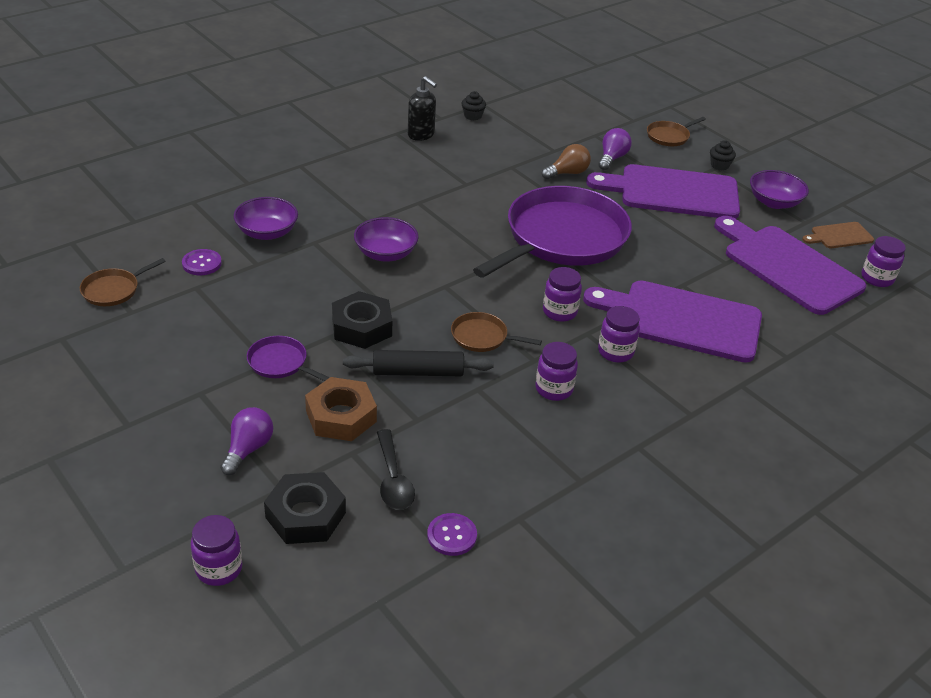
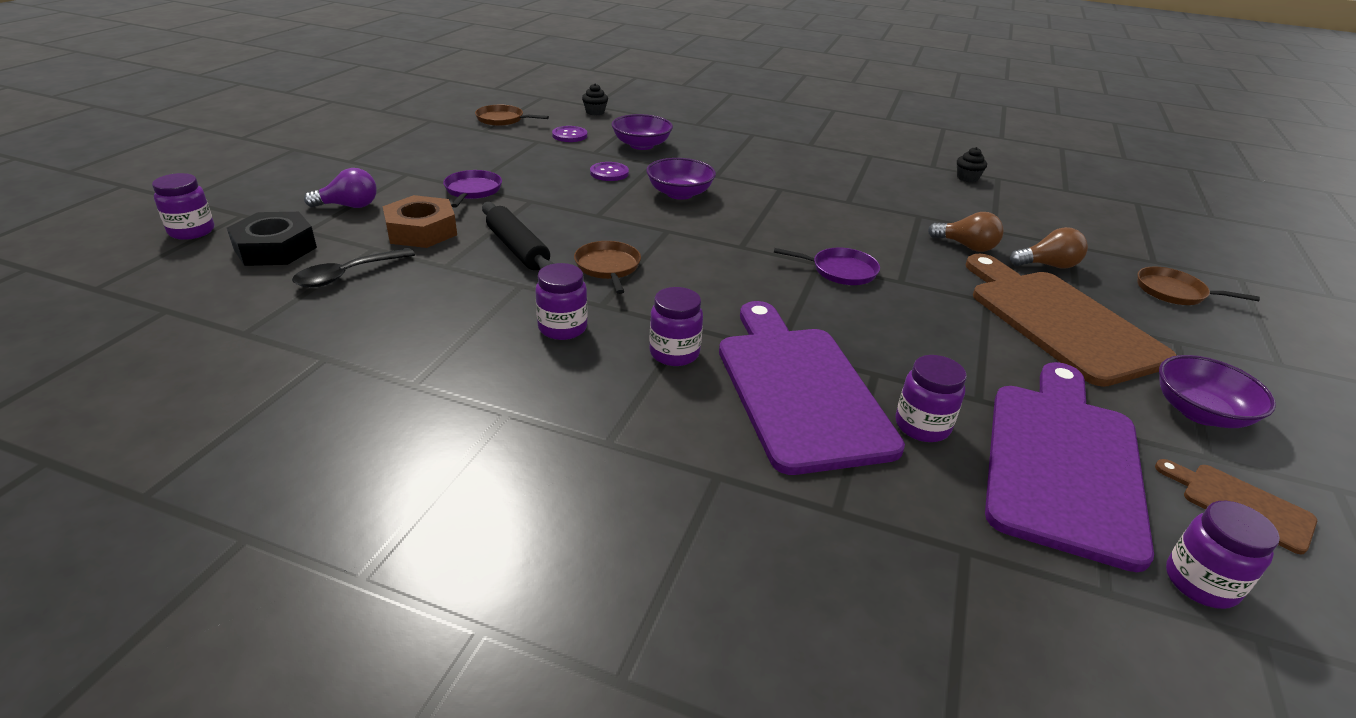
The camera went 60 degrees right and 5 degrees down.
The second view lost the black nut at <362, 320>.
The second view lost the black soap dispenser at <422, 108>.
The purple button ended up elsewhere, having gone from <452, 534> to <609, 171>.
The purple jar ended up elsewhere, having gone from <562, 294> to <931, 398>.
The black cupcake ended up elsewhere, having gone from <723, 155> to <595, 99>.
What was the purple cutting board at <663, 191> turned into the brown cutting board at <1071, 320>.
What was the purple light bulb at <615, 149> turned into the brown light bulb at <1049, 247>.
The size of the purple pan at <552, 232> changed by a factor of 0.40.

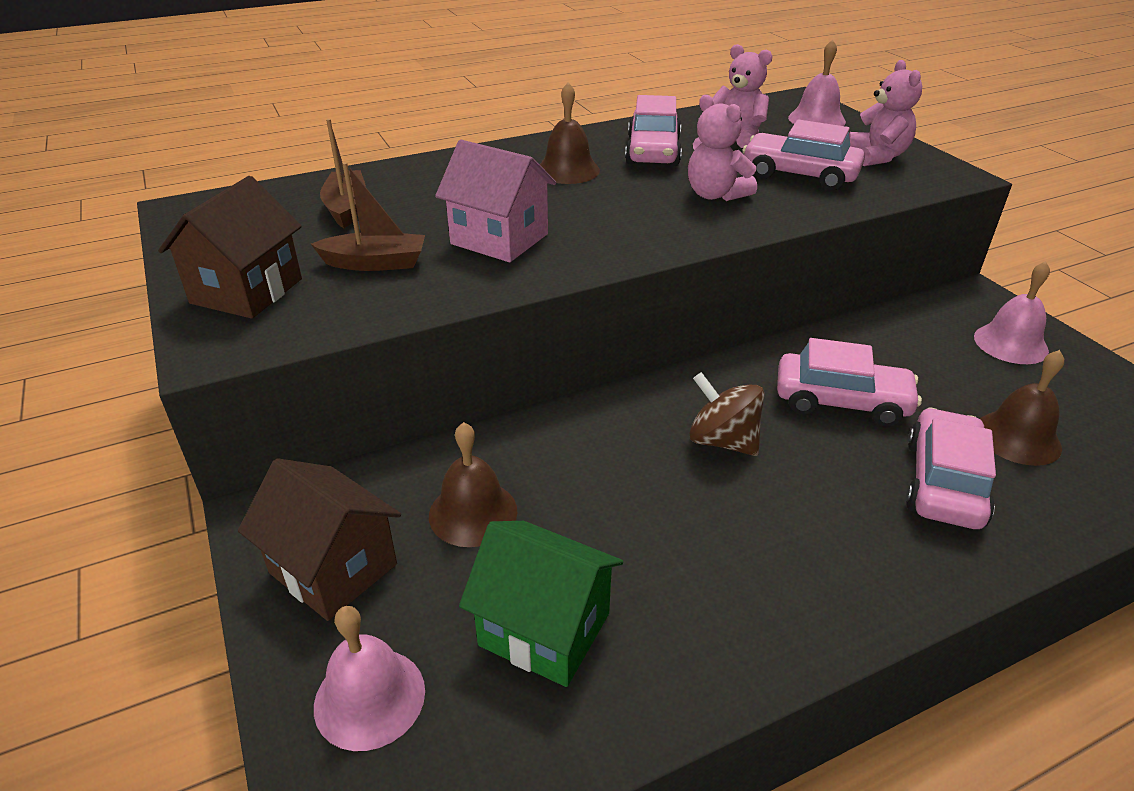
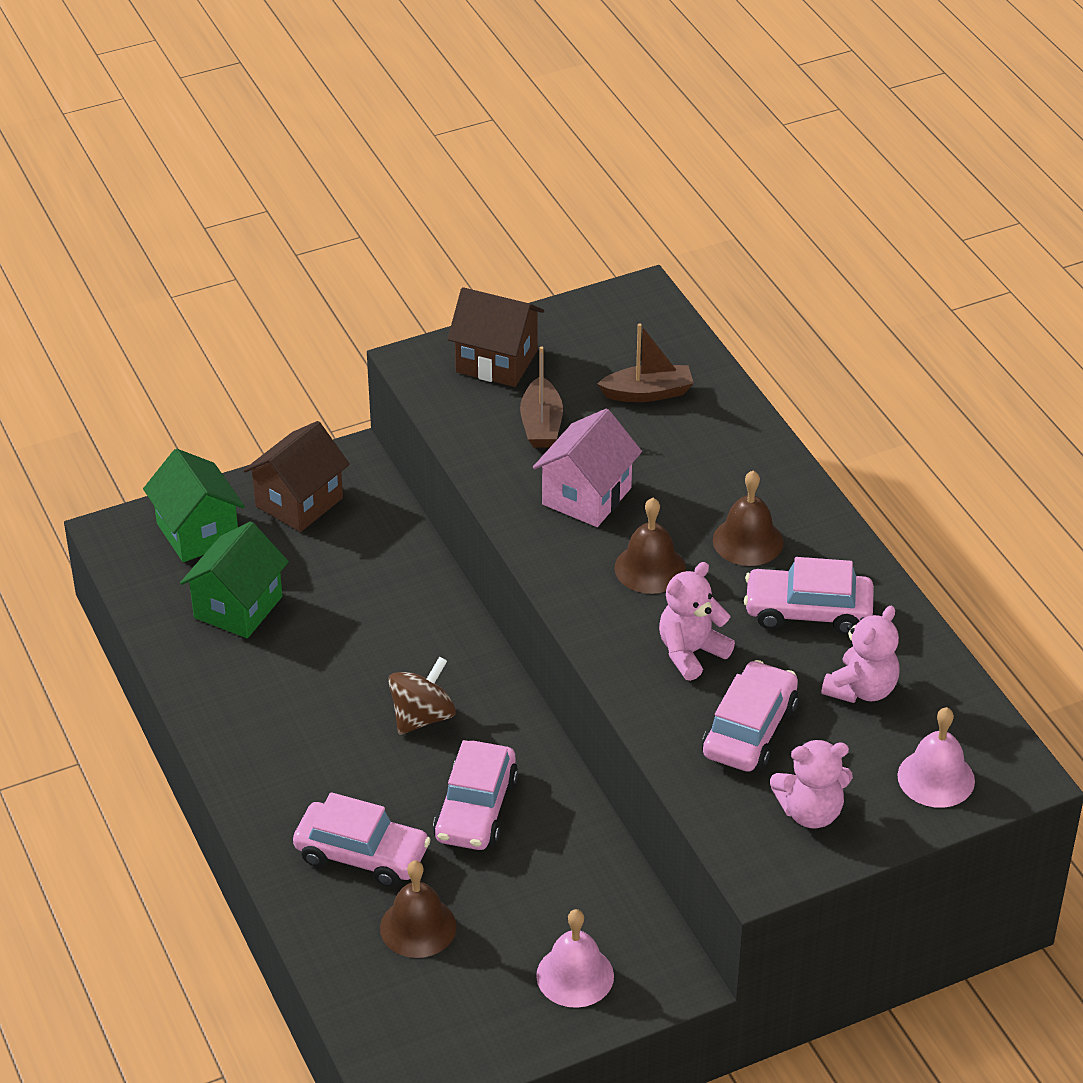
The camera went 90 degrees right and 5 degrees up.
The brown bell ended up elsewhere, having gone from <473, 484> to <650, 546>.
Where the pink bell stood at <369, 678>, the green house came to stand at <194, 505>.

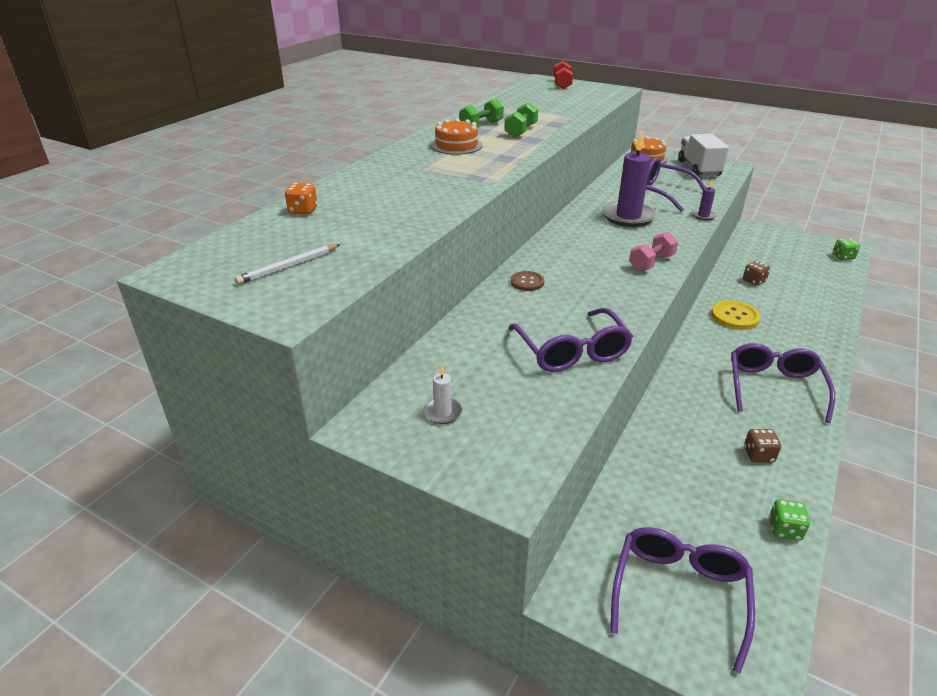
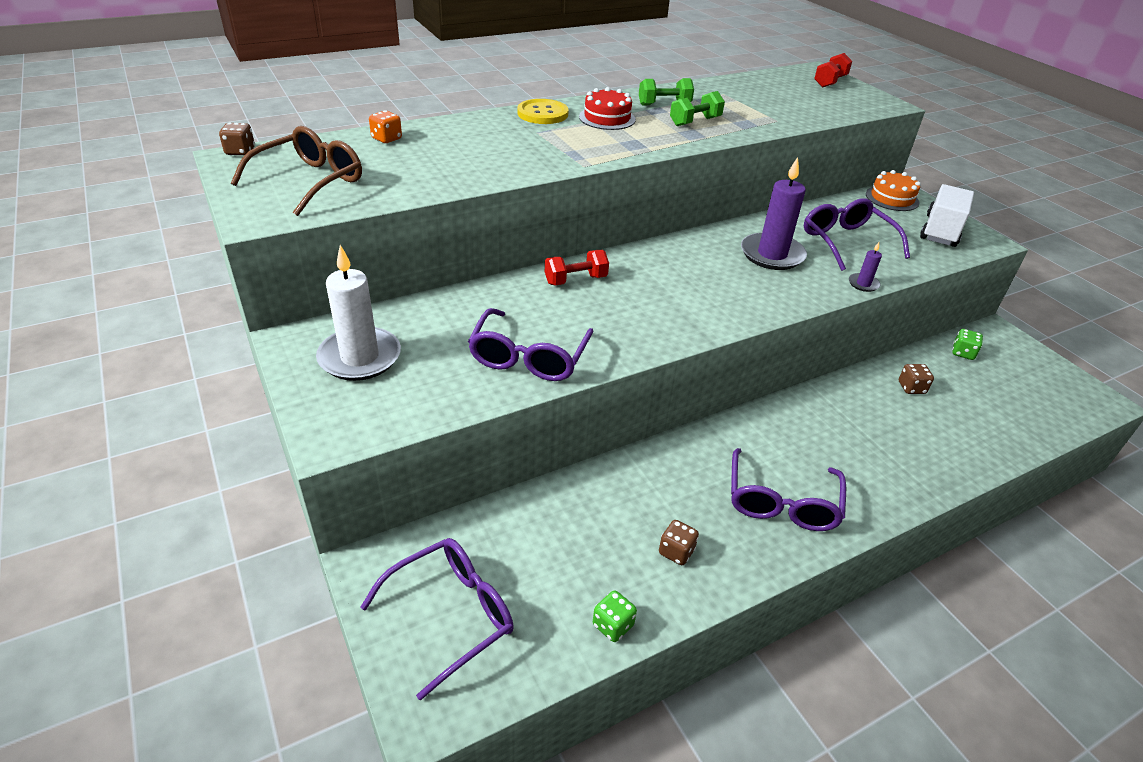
The camera went 30 degrees right and 5 degrees up.
The second view lost the pink dumbbell at <653, 251>.
The second view gained the brown dice at <237, 139>.
The yellow button ended up elsewhere, having gone from <736, 315> to <543, 111>.
The green dice ended up elsewhere, having gone from <846, 249> to <967, 344>.
Where the white pencil stood at <287, 264>, the brown glasses came to stand at <296, 171>.
Where the brown button stood at <527, 281>, the red dumbbell came to stand at <577, 267>.
What was the orange cake at <457, 136> turned into the red cake at <607, 108>.
The purple glasses at <783, 383> ended up facing another way, 150 degrees clockwise from before.
The size of the white candle at <443, 394> changed by a factor of 2.20.

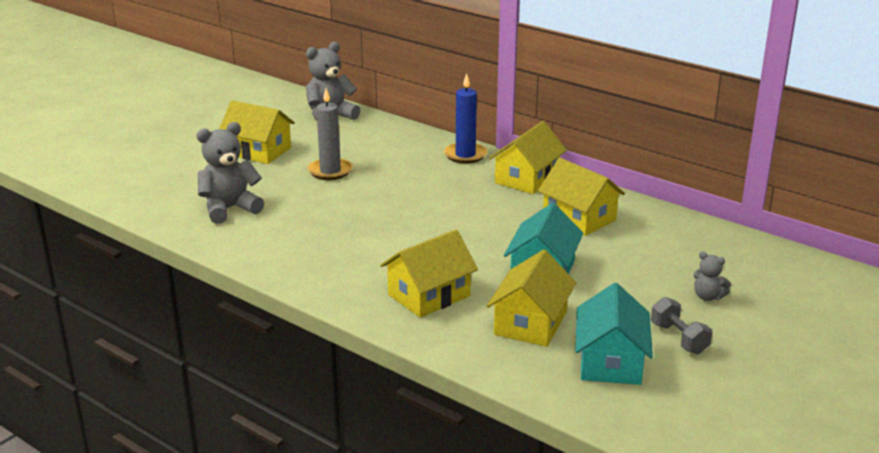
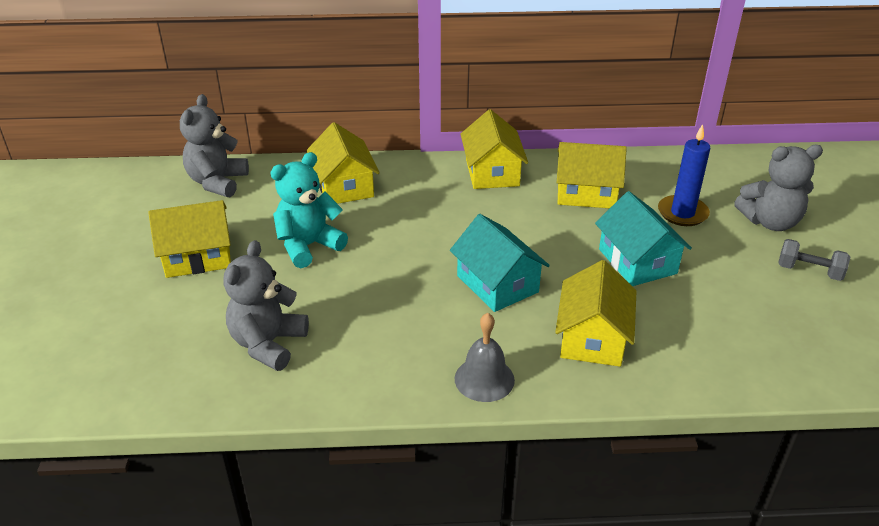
The camera went 40 degrees left and 10 degrees up.
The second view gained the grey bell at <485, 357>.
The blue candle ended up elsewhere, having gone from <465, 118> to <684, 175>.
The yellow house ended up elsewhere, having gone from <531, 298> to <343, 163>.
The turquoise house ended up elsewhere, having gone from <614, 334> to <500, 263>.
Where the grey candle stood at <330, 134>, the turquoise teddy bear came to stand at <309, 210>.
The size of the grey teddy bear at <712, 276> changed by a factor of 1.94.

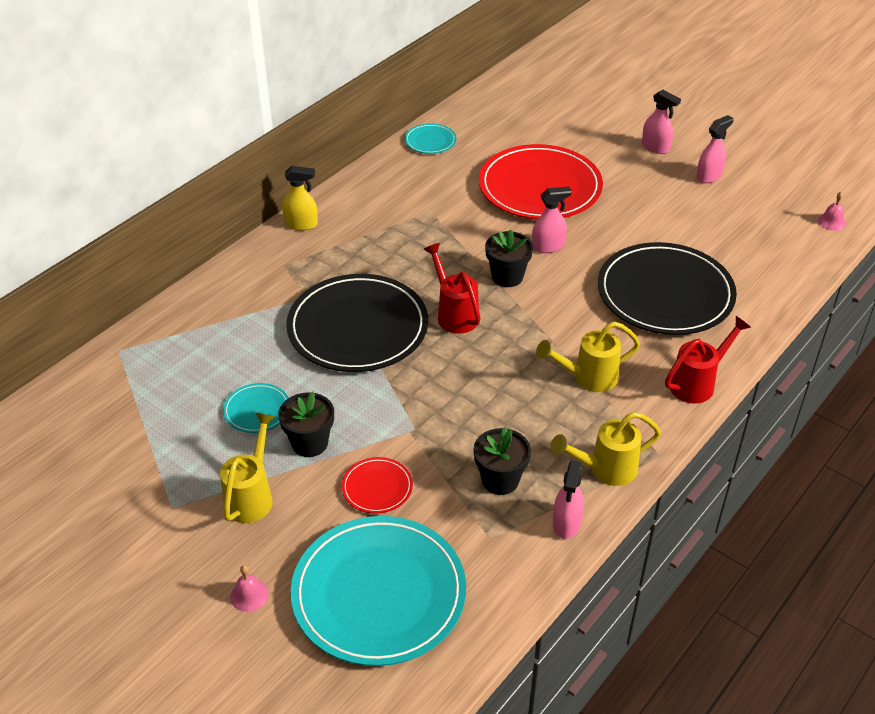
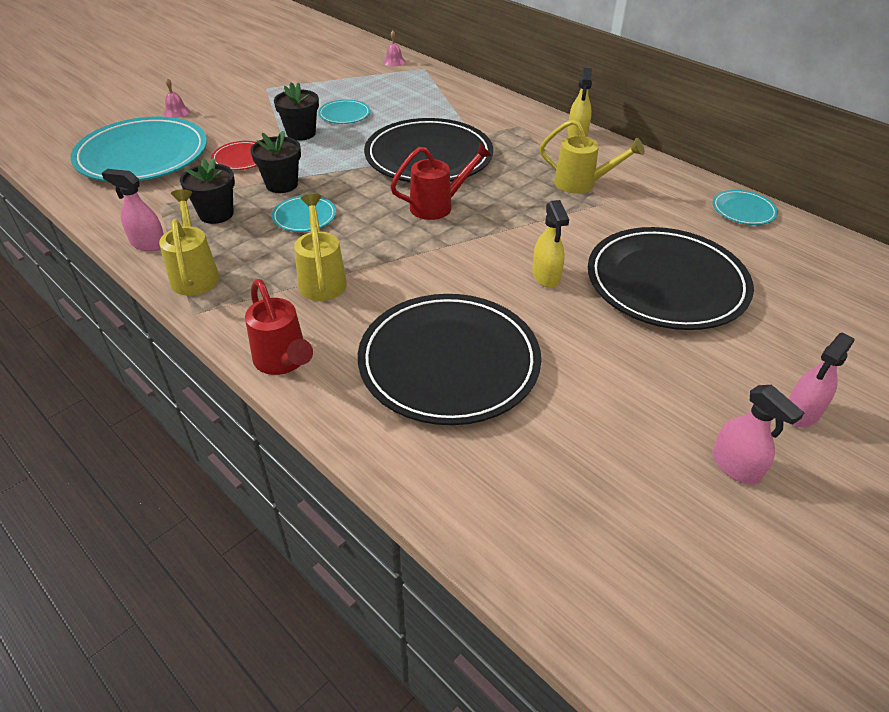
The camera went 95 degrees right and 0 degrees up.
The second view gained the turquoise plate at <304, 214>.
The yellow watering can ended up elsewhere, having gone from <248, 468> to <592, 156>.
The black flower pot ended up elsewhere, having gone from <509, 258> to <275, 162>.
The pink bell ended up elsewhere, having gone from <832, 211> to <394, 48>.
What was the red plate at <541, 182> turned into the black plate at <671, 278>.
What was the pink spray bottle at <552, 219> turned into the yellow spray bottle at <550, 244>.

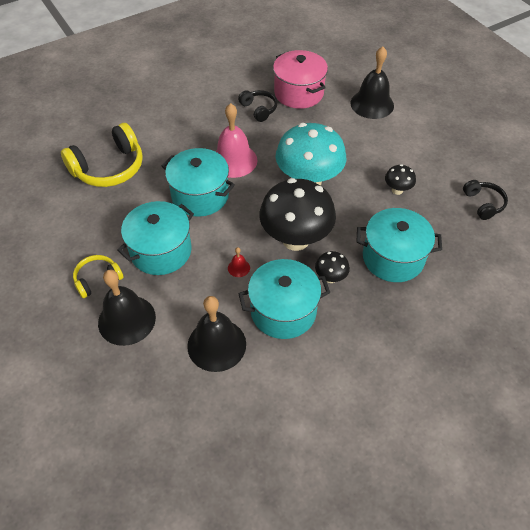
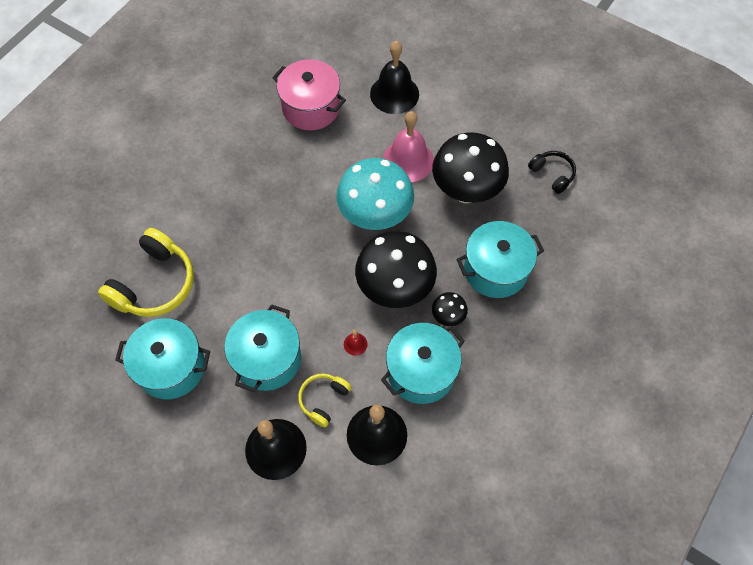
The camera went 25 degrees left and 10 degrees up.
The second view lost the black headphones at <257, 106>.
The yellow headphones ended up elsewhere, having gone from <98, 276> to <324, 400>.
The turquoise pot ended up elsewhere, having gone from <198, 182> to <162, 358>.
The pink bell ended up elsewhere, having gone from <236, 140> to <408, 146>.
The size of the black mushroom at <400, 179> changed by a factor of 2.26.

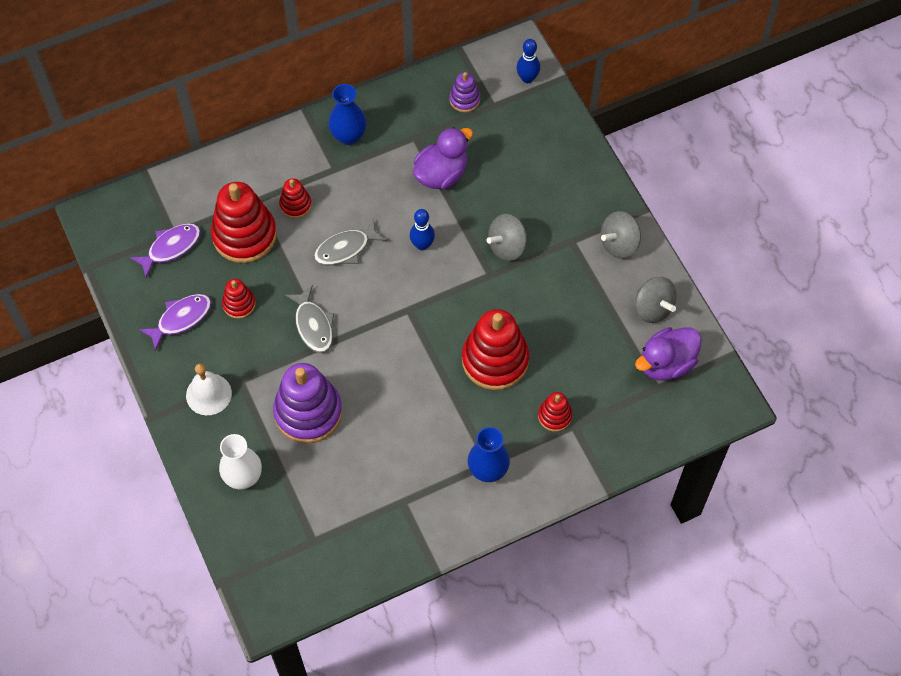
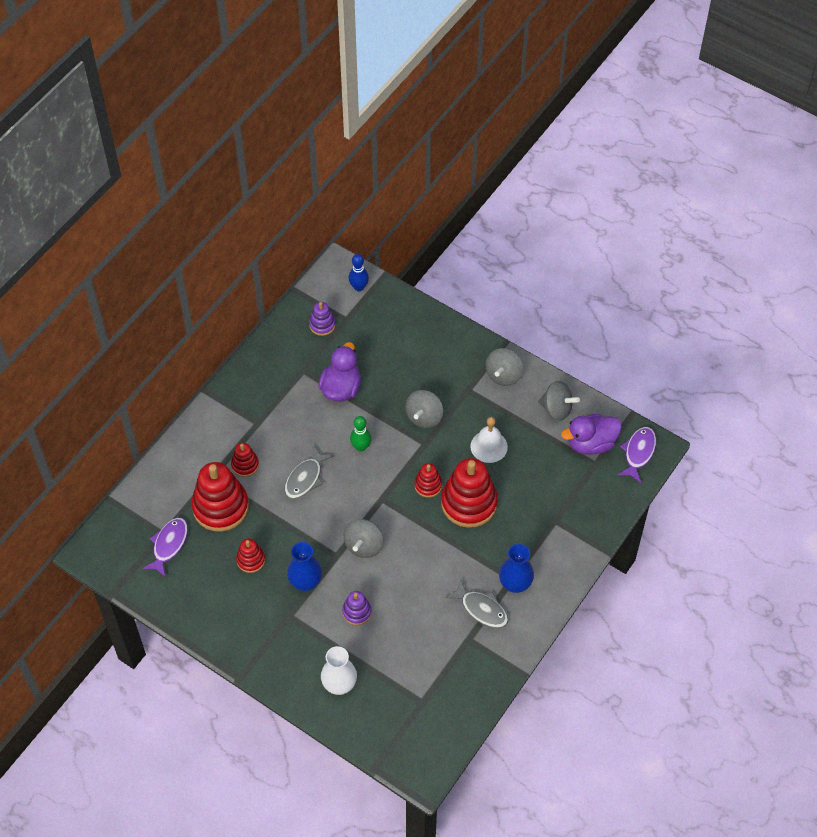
The camera went 30 degrees left and 5 degrees down.
The second view gained the grey spinning top at <363, 538>.
The purple fish ended up elsewhere, having gone from <175, 322> to <637, 455>.
The white bell ended up elsewhere, having gone from <209, 389> to <489, 440>.
The grey fish ended up elsewhere, having gone from <309, 319> to <476, 604>.
The blue vase ended up elsewhere, having gone from <347, 114> to <304, 566>.
The red stacking toy ended up elsewhere, having gone from <555, 412> to <428, 480>.
What was the blue bowling pin at <422, 230> turned into the green bowling pin at <360, 434>.
The purple duck at <668, 354> ended up facing another way, 45 degrees clockwise from before.
The size of the purple stacking toy at <307, 403> changed by a factor of 0.50.

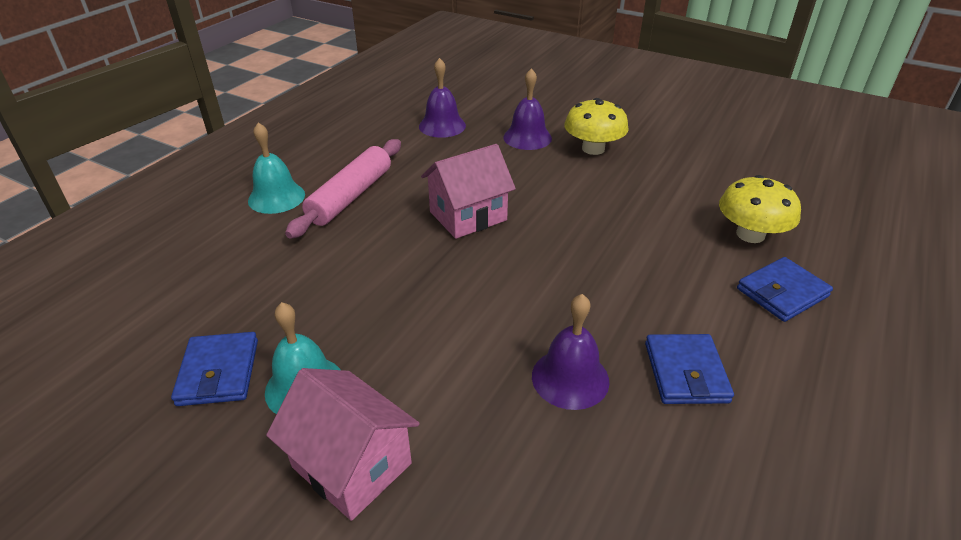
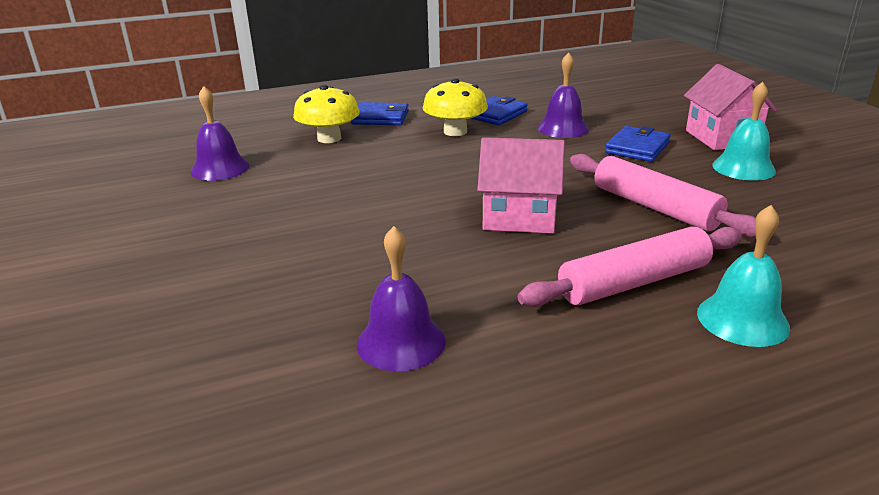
The camera went 140 degrees left and 10 degrees down.
The second view gained the pink rolling pin at <663, 195>.
The blue wallet ended up elsewhere, having gone from <214, 369> to <638, 144>.
The purple bell ended up elsewhere, having gone from <527, 109> to <220, 133>.
The yellow mushroom ended up elsewhere, having gone from <596, 126> to <455, 107>.

